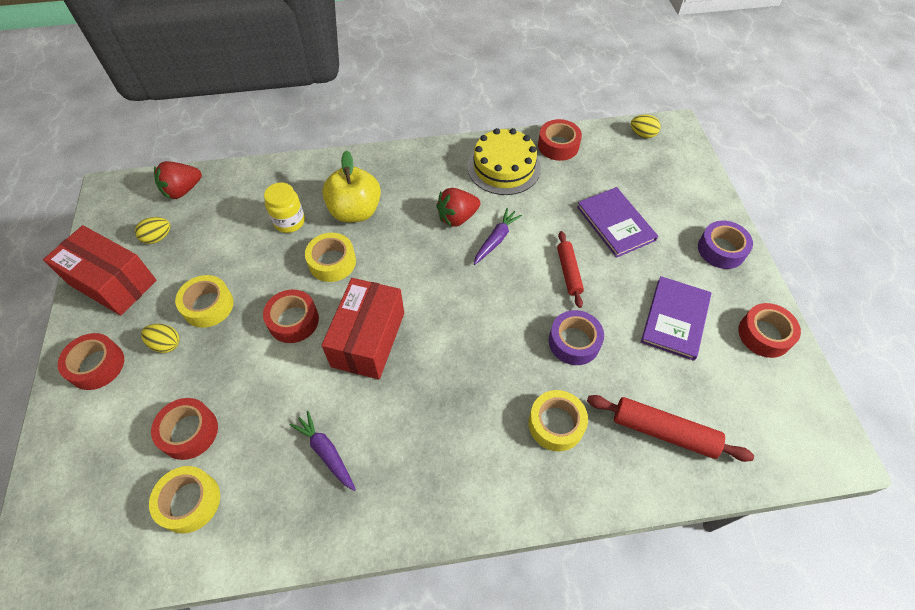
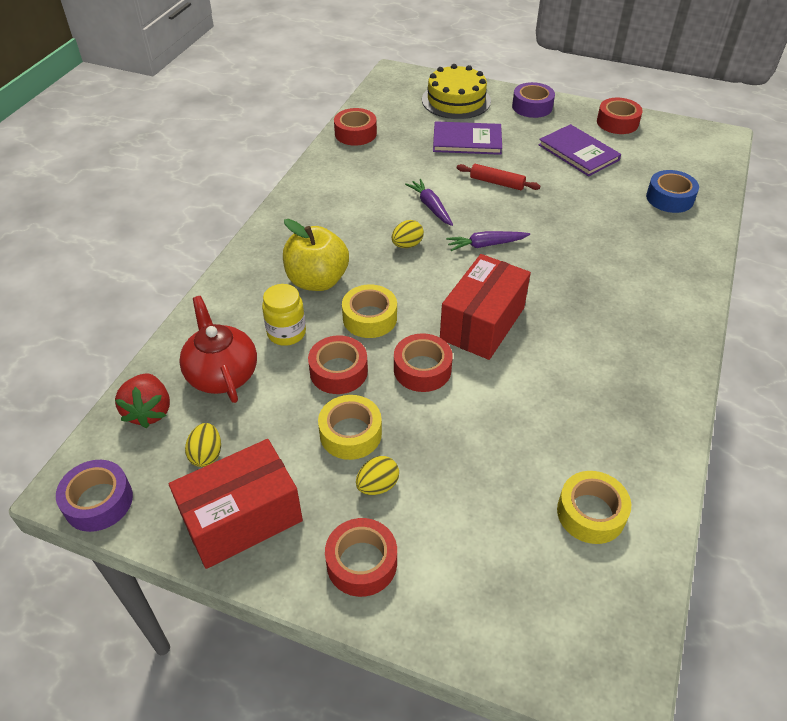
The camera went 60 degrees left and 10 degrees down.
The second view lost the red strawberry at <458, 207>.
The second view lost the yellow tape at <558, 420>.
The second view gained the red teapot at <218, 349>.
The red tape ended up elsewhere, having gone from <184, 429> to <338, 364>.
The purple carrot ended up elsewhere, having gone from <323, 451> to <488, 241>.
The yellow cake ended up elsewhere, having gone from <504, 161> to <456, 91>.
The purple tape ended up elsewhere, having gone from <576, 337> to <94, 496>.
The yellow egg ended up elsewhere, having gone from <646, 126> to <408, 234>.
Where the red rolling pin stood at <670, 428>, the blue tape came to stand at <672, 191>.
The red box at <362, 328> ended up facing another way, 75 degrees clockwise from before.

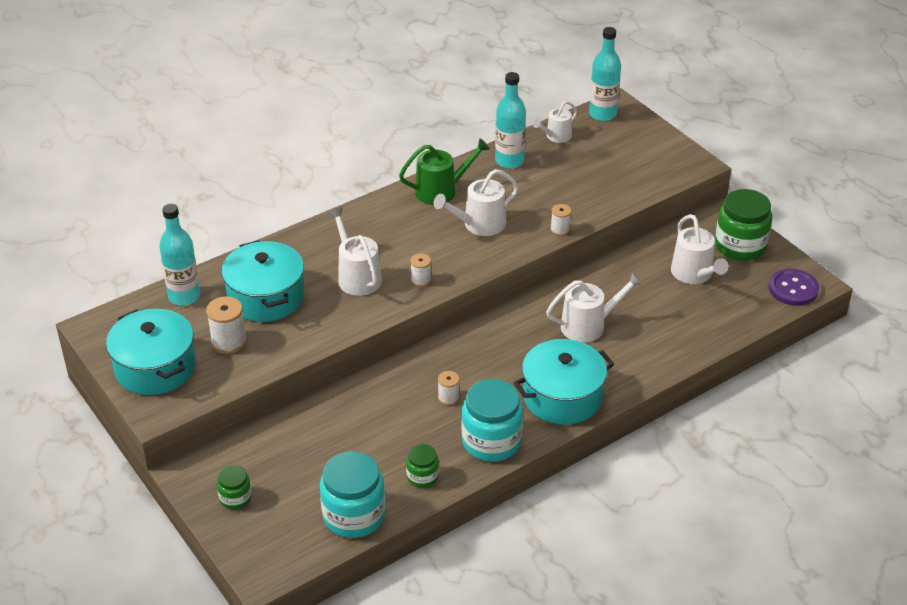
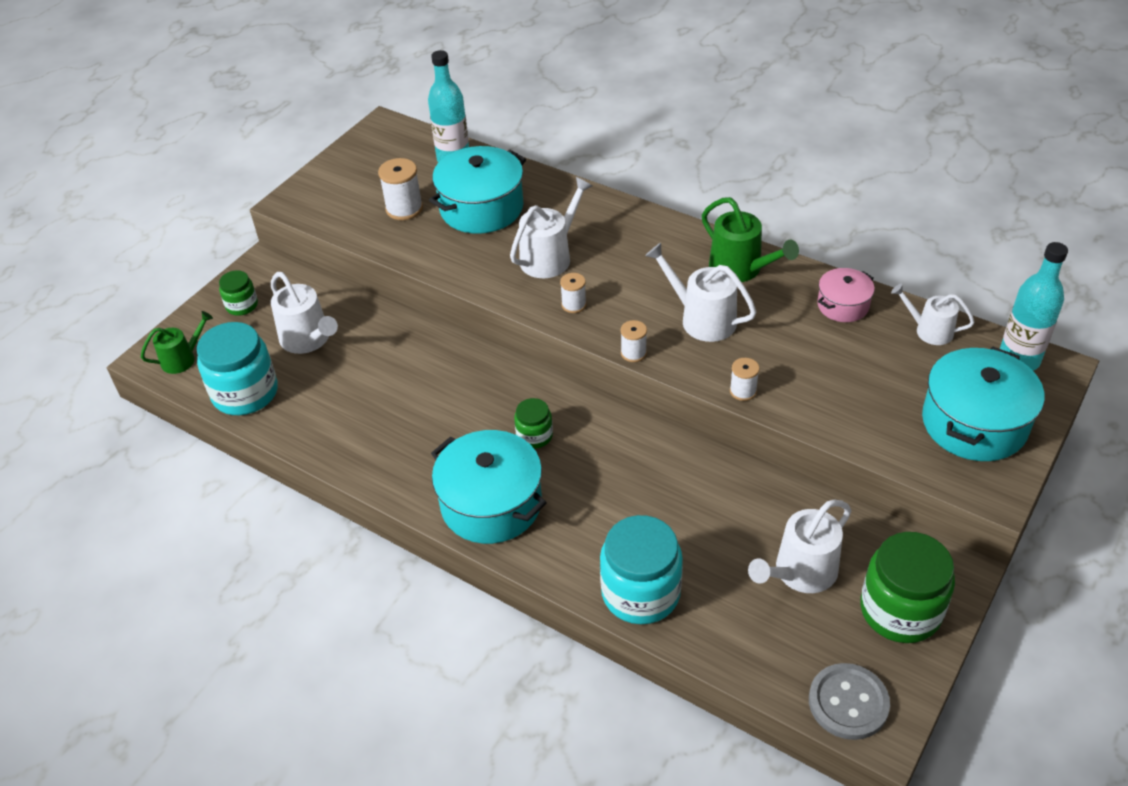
The camera went 70 degrees right and 5 degrees up.
The second view gained the green watering can at <177, 342>.
The turquoise pot ended up elsewhere, having gone from <151, 352> to <983, 404>.
The green jar ended up elsewhere, having gone from <422, 466> to <533, 423>.
The white spool ended up elsewhere, having gone from <448, 388> to <633, 341>.
The turquoise jar ended up elsewhere, having gone from <492, 420> to <641, 569>.
The white watering can ended up elsewhere, having gone from <594, 307> to <304, 313>.
Where the turquoise bottle stood at <510, 120>, the pink pot came to stand at <846, 295>.
What was the purple button at <794, 287> turned into the grey button at <849, 701>.

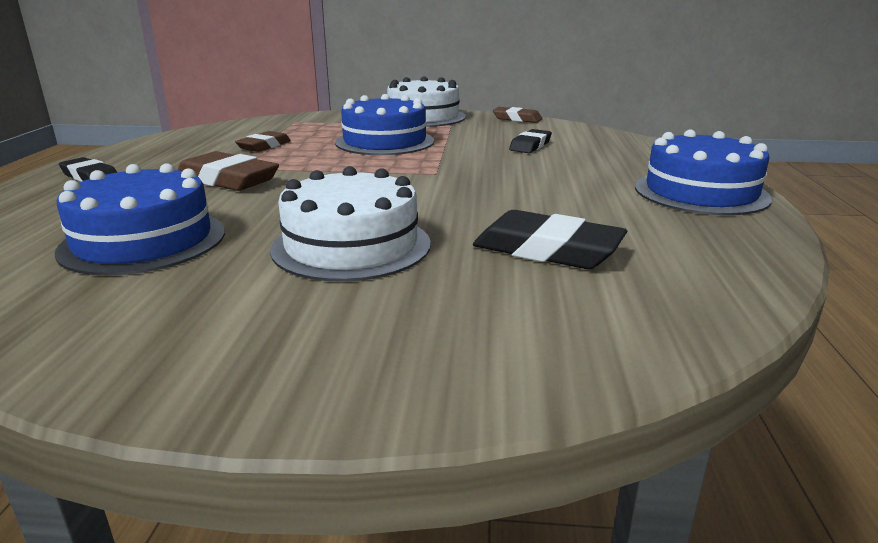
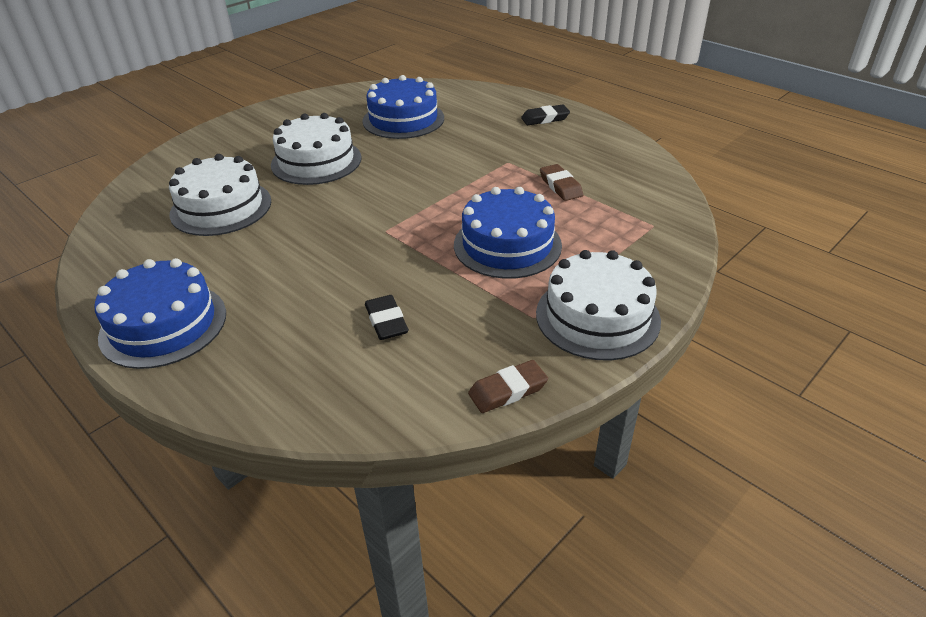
The camera went 130 degrees right and 15 degrees up.
The second view lost the brown eraser at <228, 171>.
Where the black eraser stood at <550, 239>, the white cake came to stand at <220, 195>.

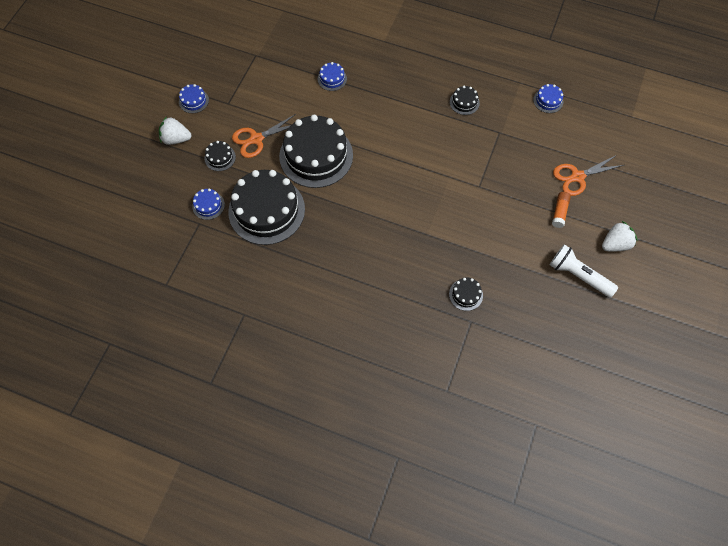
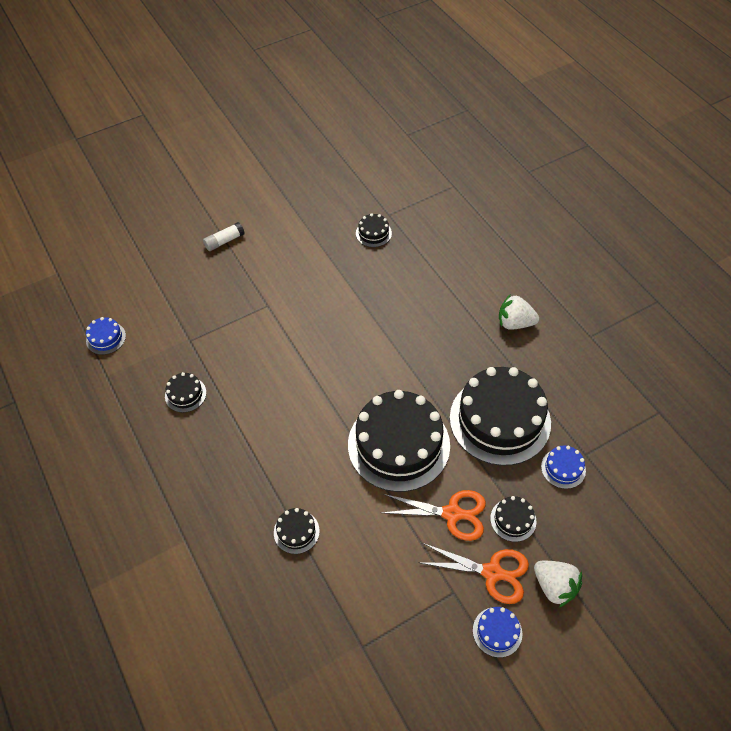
The camera went 140 degrees left and 10 degrees down.
The second view lost the white flashlight at <584, 271>.
The orange scissors ended up elsewhere, having gone from <588, 175> to <473, 573>.
The white strawberry ended up elsewhere, having gone from <620, 236> to <519, 312>.
What was the blue cake at <332, 76> turned into the black cake at <297, 531>.
What was the orange glue stick at <561, 210> turned into the white glue stick at <224, 236>.

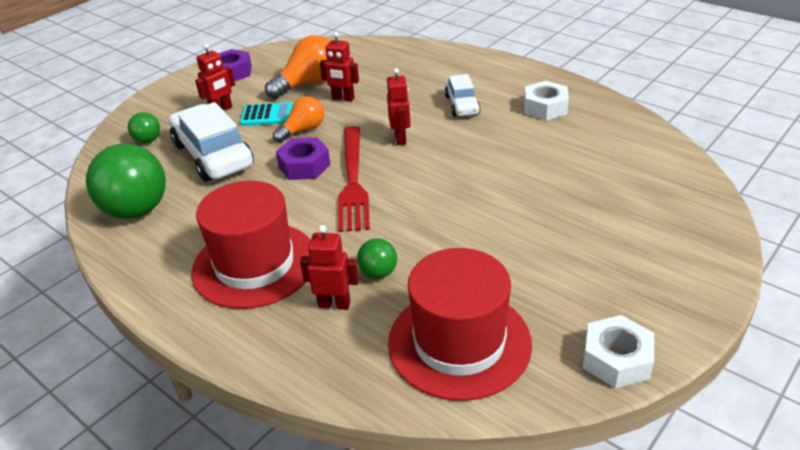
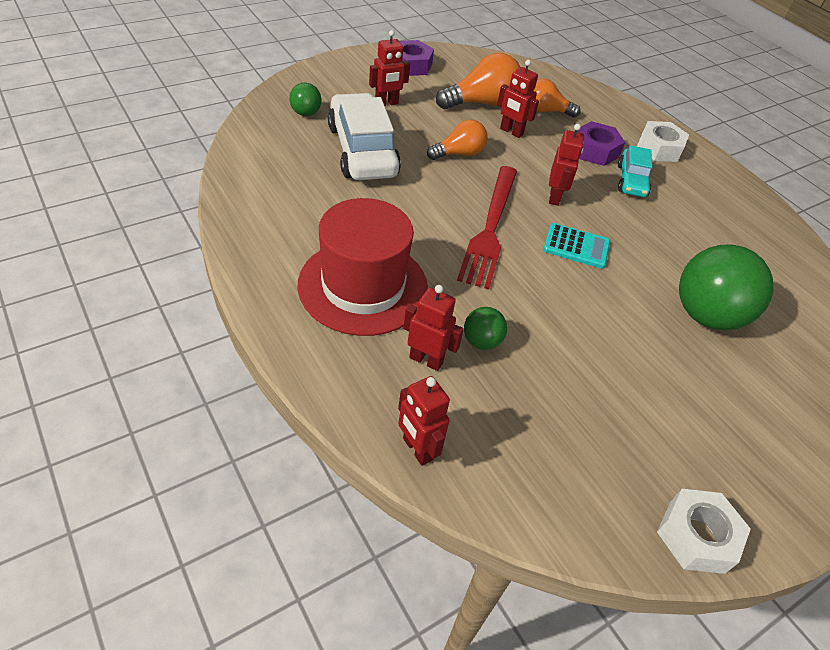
The camera went 10 degrees right and 10 degrees up.
The second view lost the red hat at <460, 324>.
The second view gained the red robot at <424, 421>.
The second view gained the orange light bulb at <557, 98>.
The green ball ended up elsewhere, having gone from <126, 181> to <726, 287>.
The turquoise calculator ended up elsewhere, having gone from <266, 114> to <576, 246>.
The purple nut ended up elsewhere, having gone from <303, 158> to <601, 143>.
The white nut ended up elsewhere, having gone from <546, 100> to <663, 141>.
What was the white car at <463, 95> turned into the turquoise car at <635, 171>.

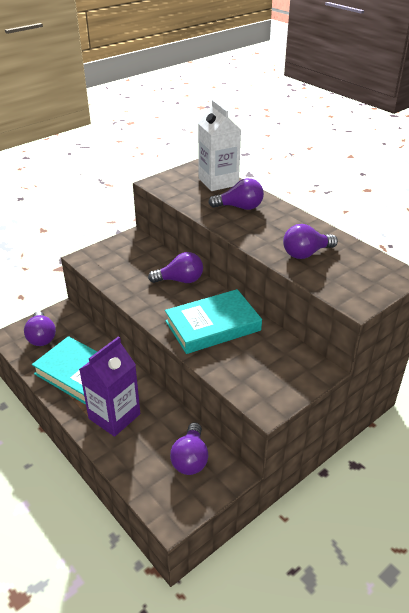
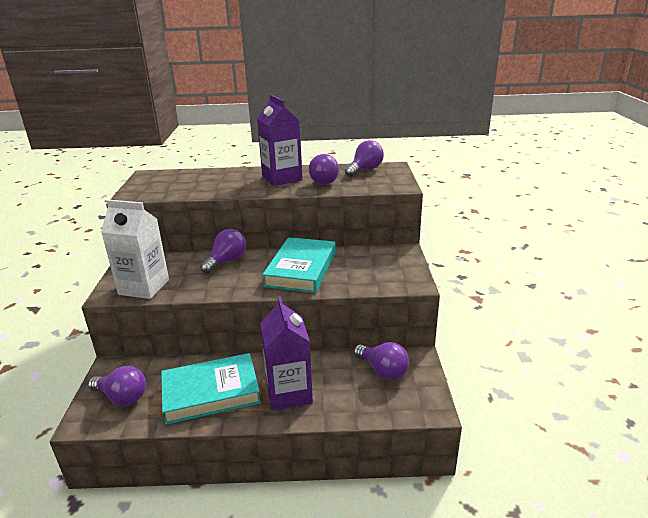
The camera went 50 degrees left and 10 degrees down.
The second view gained the purple carton at <280, 140>.
The white carton ended up elsewhere, having gone from <219, 145> to <135, 249>.
The purple light bulb ended up elsewhere, having gone from <236, 194> to <364, 158>.

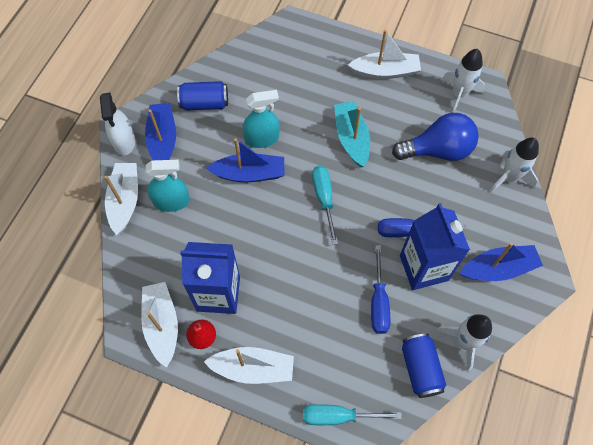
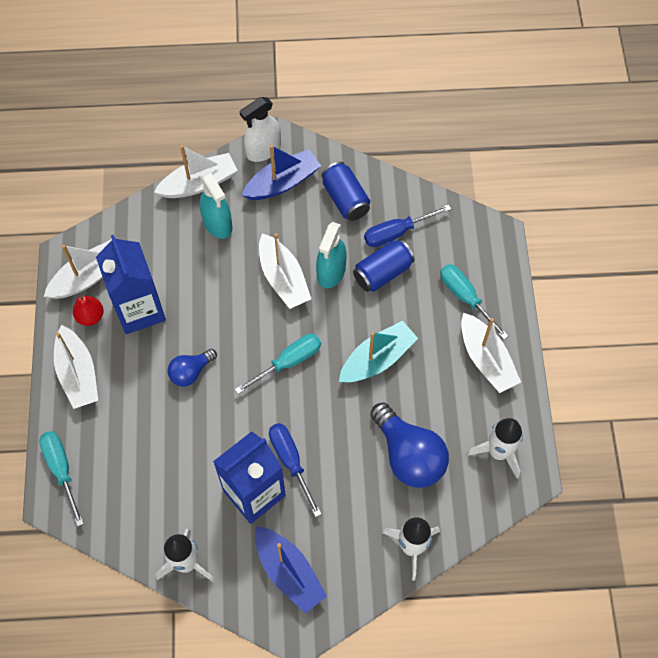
The camera went 65 degrees right and 0 degrees up.
The second view gained the blue light bulb at <192, 368>.
The second view gained the turquoise screwdriver at <474, 302>.
The blue screwdriver ended up elsewhere, having gone from <380, 289> to <407, 226>.
The blue can ended up elsewhere, having gone from <424, 366> to <384, 265>.
What was the blue boat at <245, 160> turned into the white boat at <285, 271>.
The turquoise spray bottle at <261, 119> ended up facing another way, 60 degrees clockwise from before.

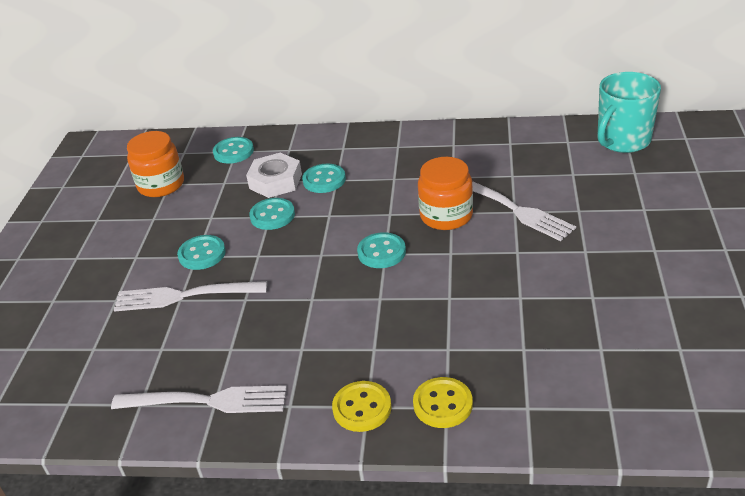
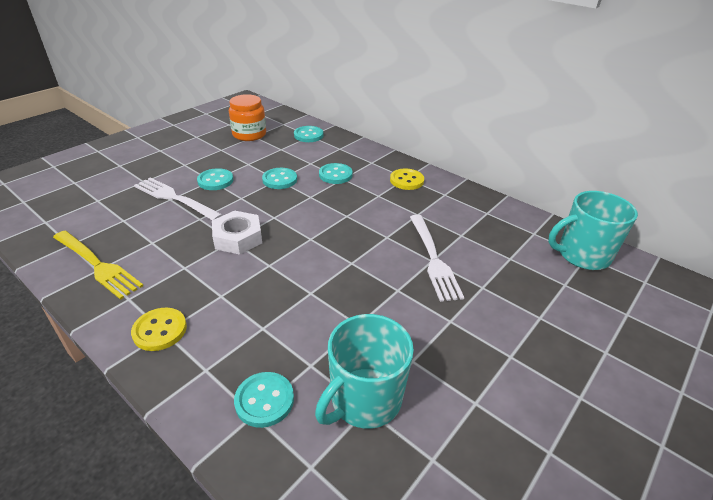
The camera went 30 degrees right and 0 degrees up.
The second view lost the orange jar at <445, 193>.
The second view gained the turquoise mug at <364, 371>.
The white nut ended up elsewhere, having gone from <274, 175> to <237, 233>.
The turquoise button ended up elsewhere, having gone from <381, 250> to <264, 400>.
The yellow button ended up elsewhere, having gone from <443, 402> to <407, 179>.
What was the white fork at <199, 399> turned into the yellow fork at <98, 265>.

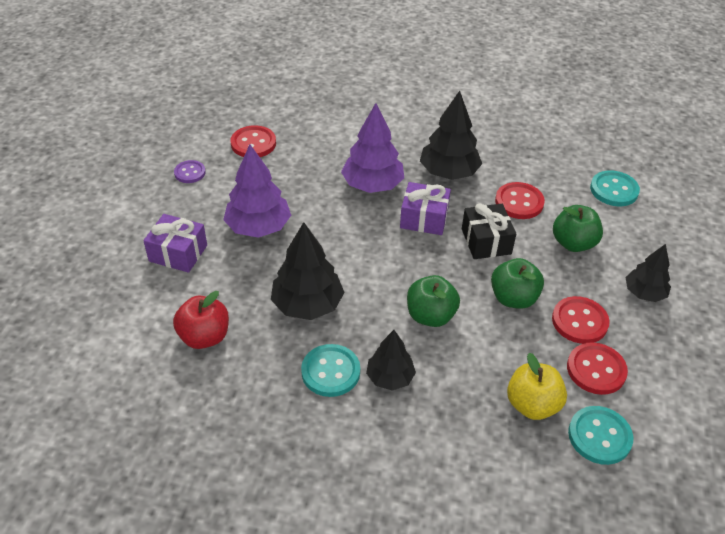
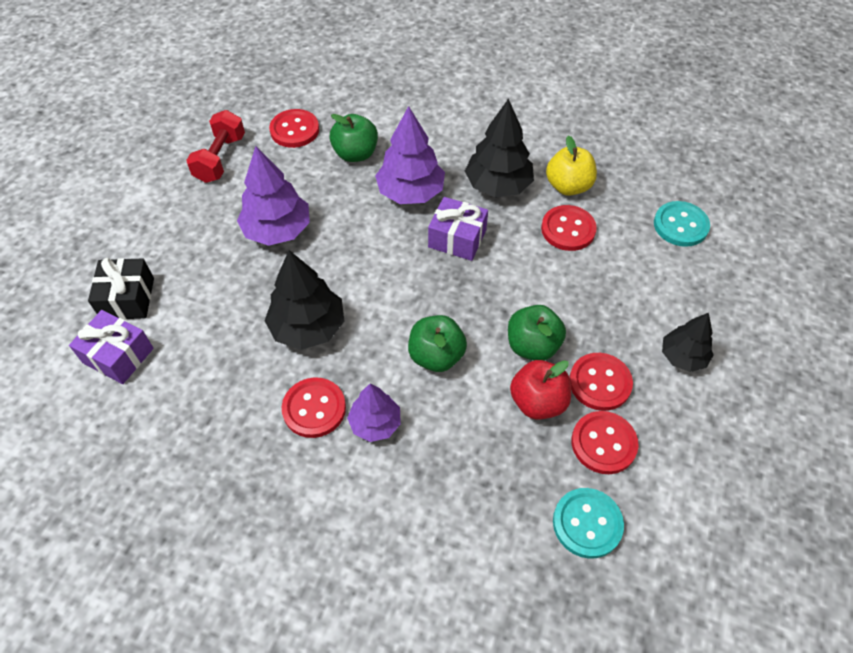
The camera went 10 degrees right and 10 degrees up.
The purple gift ended up elsewhere, having gone from <175, 243> to <111, 347>.
The red apple ended up elsewhere, having gone from <201, 320> to <540, 390>.
The black gift ended up elsewhere, having gone from <489, 231> to <121, 289>.
The yellow apple ended up elsewhere, having gone from <537, 386> to <571, 165>.
The green apple ended up elsewhere, having gone from <578, 228> to <353, 138>.
Where the purple button stood at <190, 171>, the red dumbbell came to stand at <215, 146>.
What was the turquoise button at <330, 370> turned into the red button at <314, 407>.
What was the black tree at <391, 360> turned into the purple tree at <374, 413>.

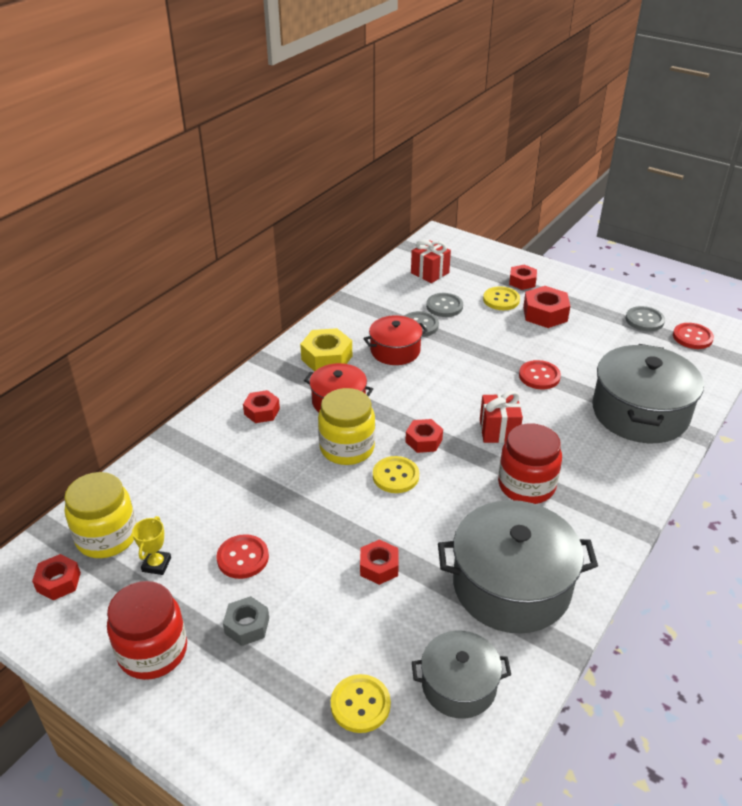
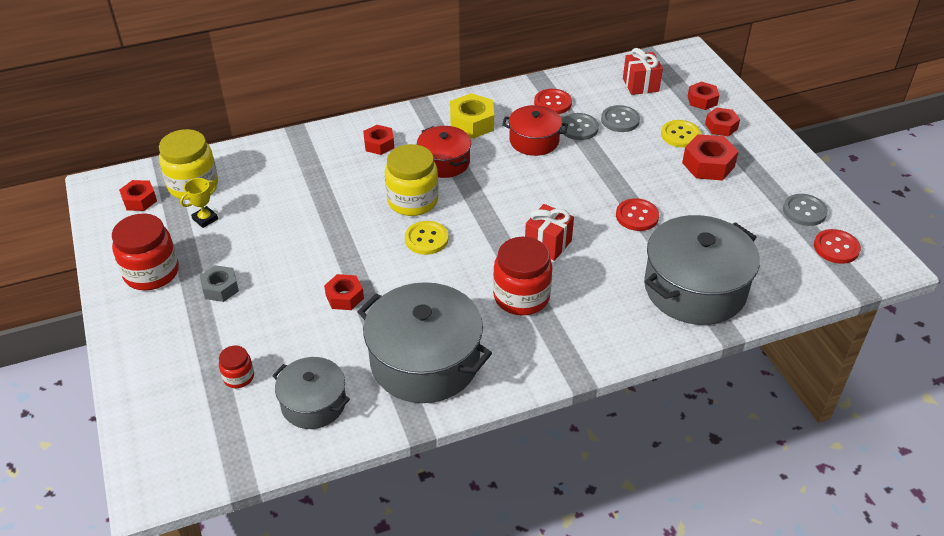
The camera went 35 degrees right and 5 degrees up.
The red button ended up elsewhere, having gone from <243, 556> to <553, 101>.
The red nut ended up elsewhere, having gone from <424, 436> to <703, 95>.
Where the yellow button stood at <361, 703>, the red jar came to stand at <236, 367>.

